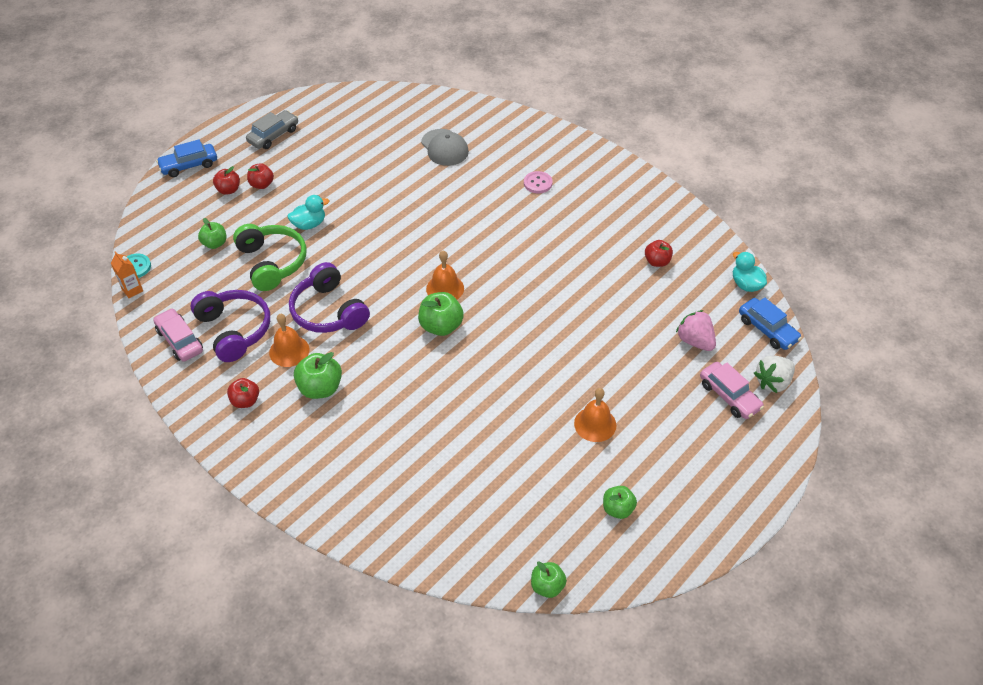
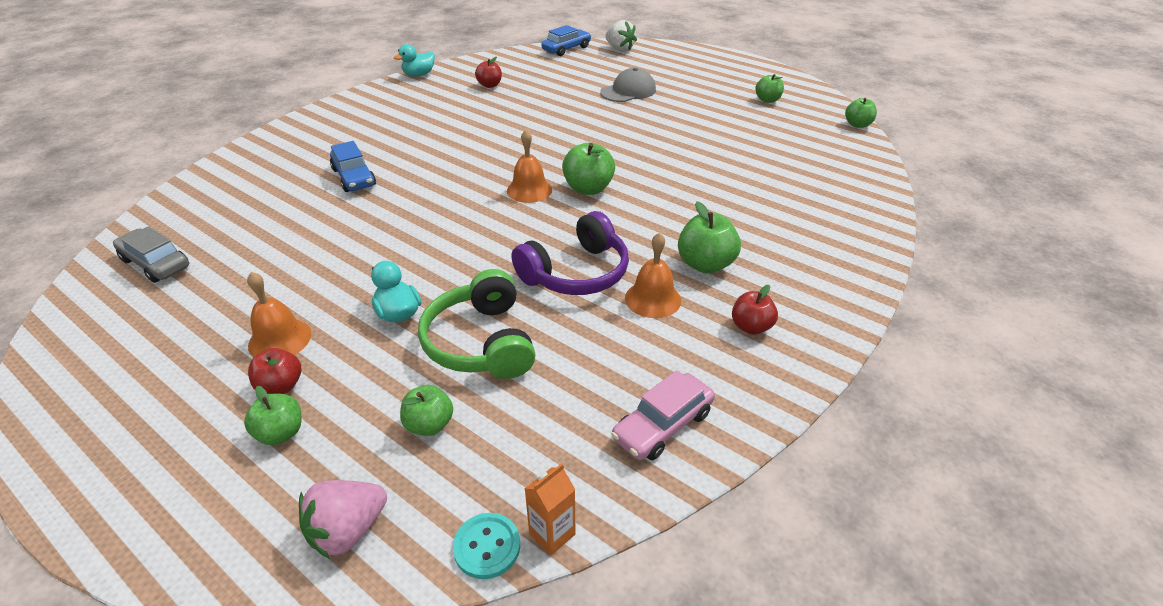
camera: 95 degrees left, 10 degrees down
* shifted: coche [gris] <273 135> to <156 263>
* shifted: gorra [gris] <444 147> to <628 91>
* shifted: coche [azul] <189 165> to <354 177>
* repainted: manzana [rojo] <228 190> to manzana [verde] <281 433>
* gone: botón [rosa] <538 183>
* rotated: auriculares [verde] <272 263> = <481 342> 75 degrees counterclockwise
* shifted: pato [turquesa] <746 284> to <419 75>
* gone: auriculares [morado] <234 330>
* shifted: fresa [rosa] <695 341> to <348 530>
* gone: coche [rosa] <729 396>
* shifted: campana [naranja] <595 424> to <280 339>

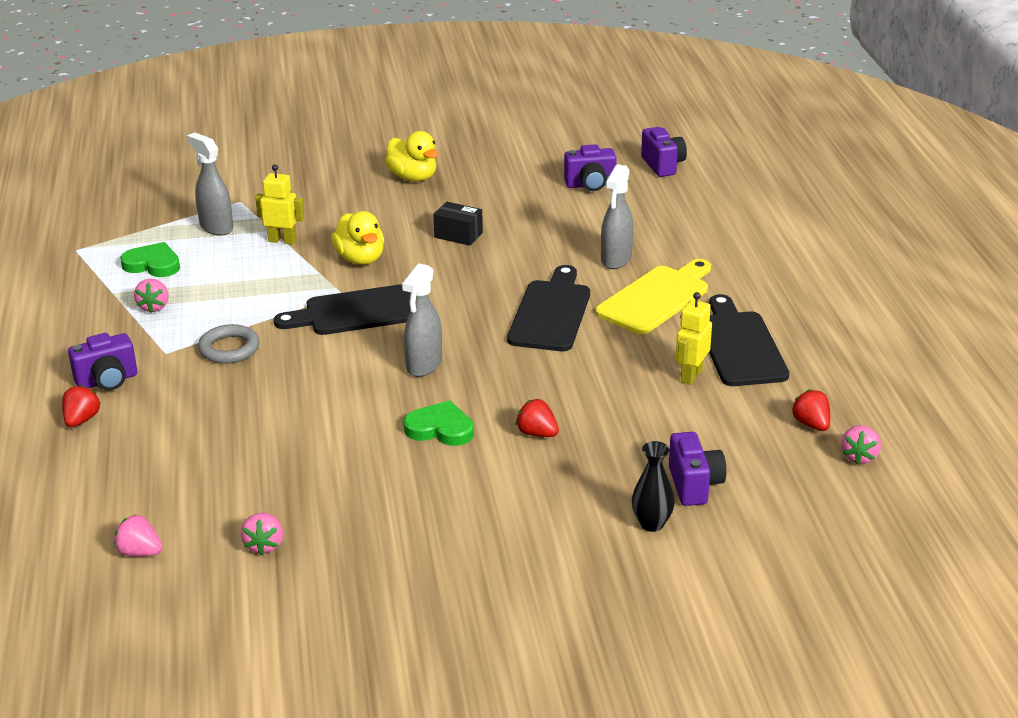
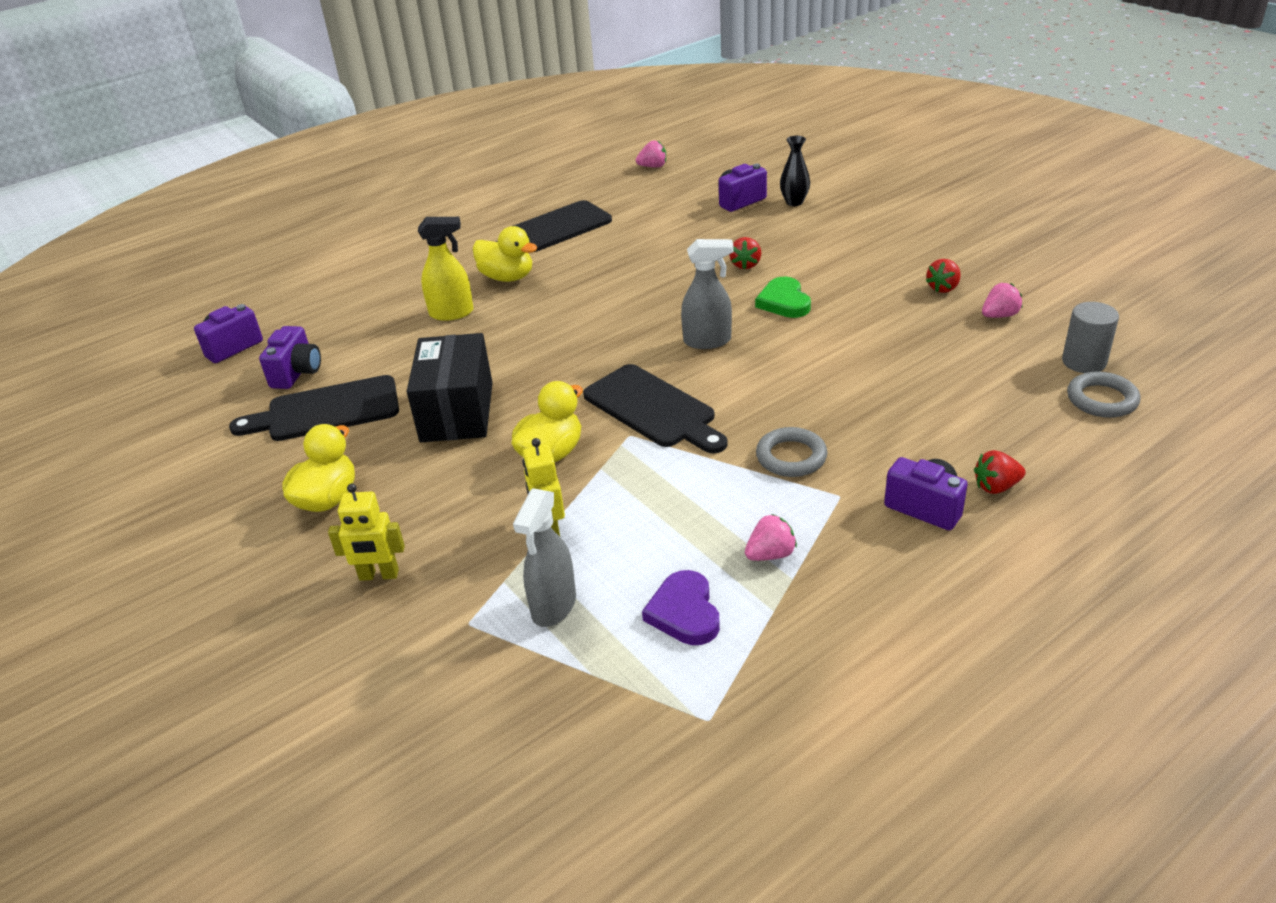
camera: 115 degrees left, 5 degrees up
* rotated: cámara [morado] <590 185> = <297 373> 45 degrees clockwise
* repainted: pulverizador [gris] <616 260> to pulverizador [amarillo] <452 313>
* scaled: caja [negro] <458 235> = <457 412> x1.93
* repainted: corazón [verde] <153 264> to corazón [morado] <684 612>
* swapped: tabla de cortar [amarillo] <656 298> to pato [amarillo] <507 277>
* shifted: tabla de cortar [negro] <551 313> to <326 410>
* shifted: robot [amarillo] <691 375> to <379 575>
* shifted: fresa [rojo] <811 424> to <943 288>
* swapped: fresa [rosa] <140 552> to cilindro [gris] <1084 362>
* new: anillo [gris] <1102 399>

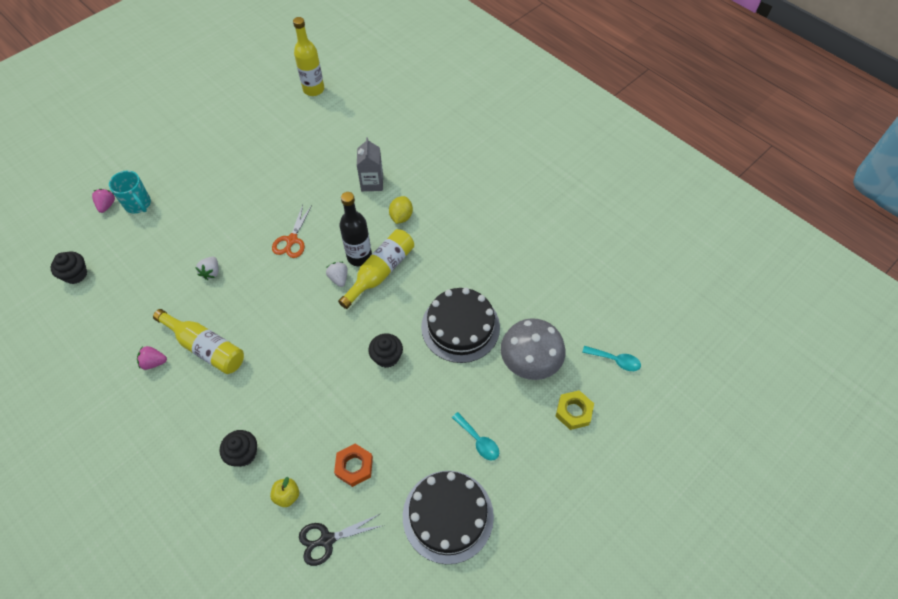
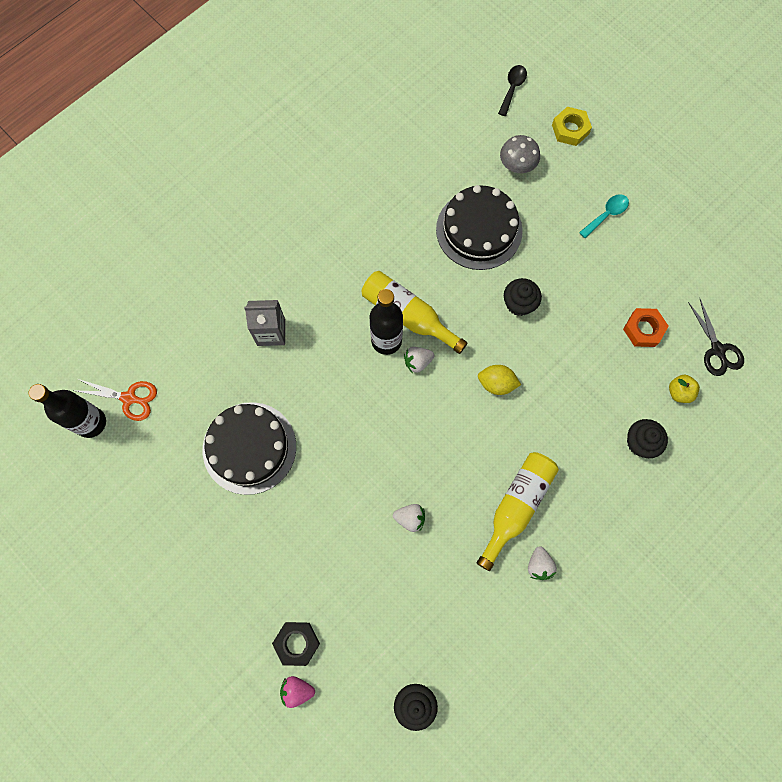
camera: 90 degrees left, 15 degrees up
* repainted: botella [amarillo] <313 89> to botella [negro] <91 423>
* swapped: taza [turquesa] <138 204> to tuerca [negro] <297 643>
* shifted: limón [amarillo] <401 217> to <496 384>
* shifted: tijeras [naranja] <292 240> to <129 398>
* scaled: seta [gris] <530 361> = <517 164> x0.60
* repainted: fresa [rosa] <154 362> to fresa [blanco] <539 565>
* repainted: cuchara [turquesa] <615 360> to cuchara [negro] <512 88>
* shifted: tarta [negro] <448 516> to <249 448>

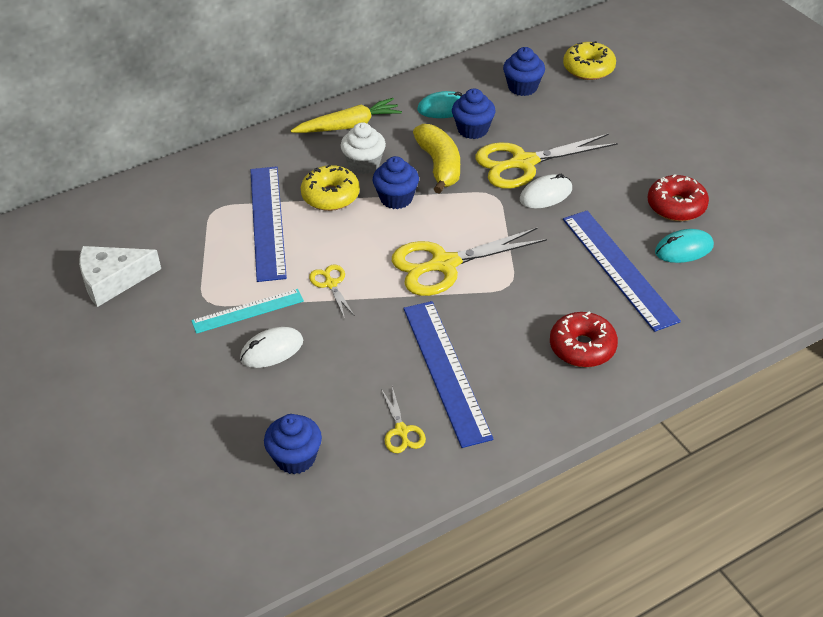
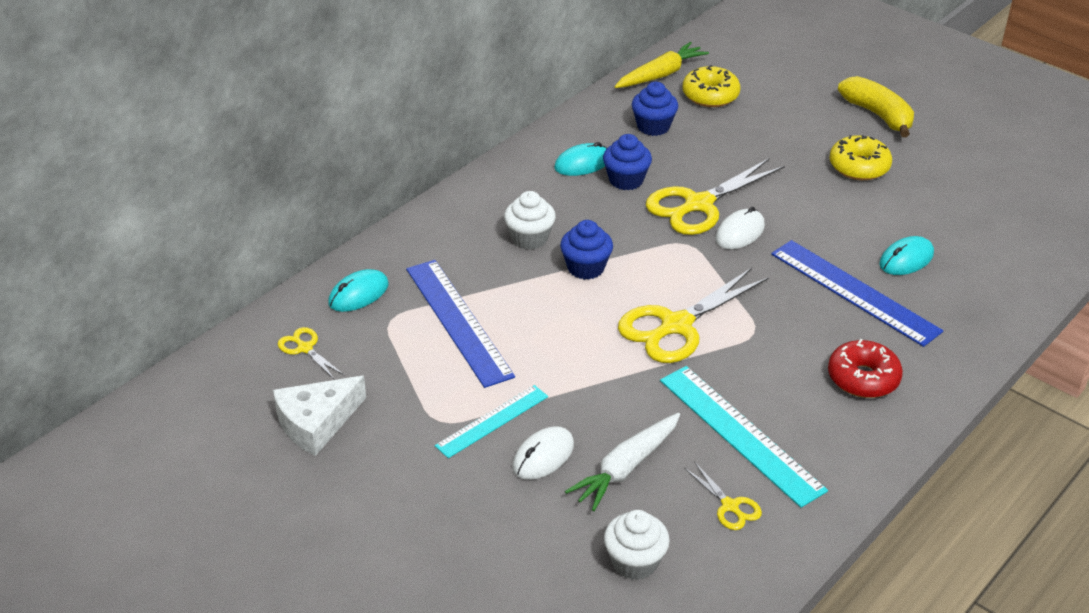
camera: 20 degrees left, 5 degrees down
* shifted: zanahoria [amarillo] <349 125> to <660 74>
* shifted: plátano [amarillo] <439 165> to <878 115>
* shifted: rosquilla [amarillo] <330 196> to <859 167>
* gone: rosquilla [rojo] <676 206>
* shifted: tijeras [amarillo] <331 284> to <305 348>
* repainted: regla [azul] <446 371> to regla [turquesa] <740 434>
* repainted: magdalena [azul] <295 458> to magdalena [blanco] <635 562>
* new: ratón [turquesa] <358 294>
* new: zanahoria [blanco] <626 468>

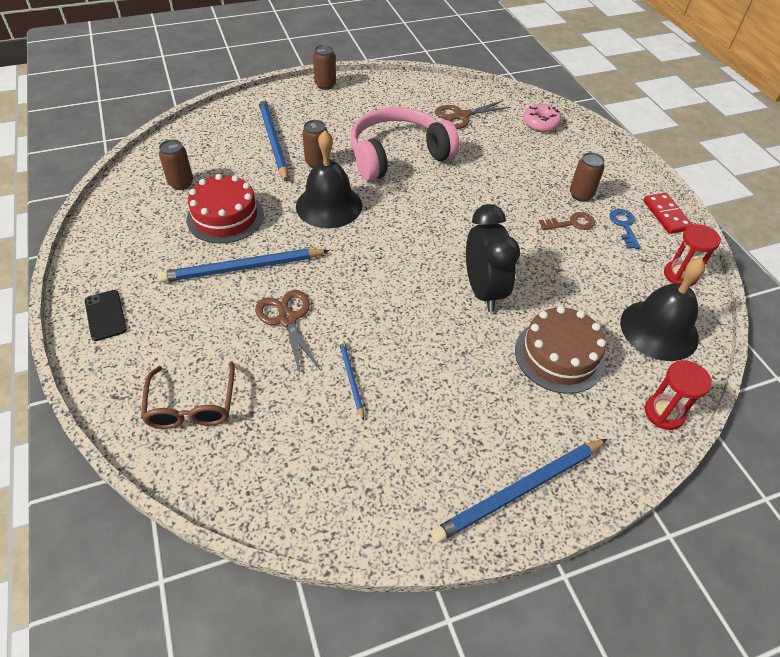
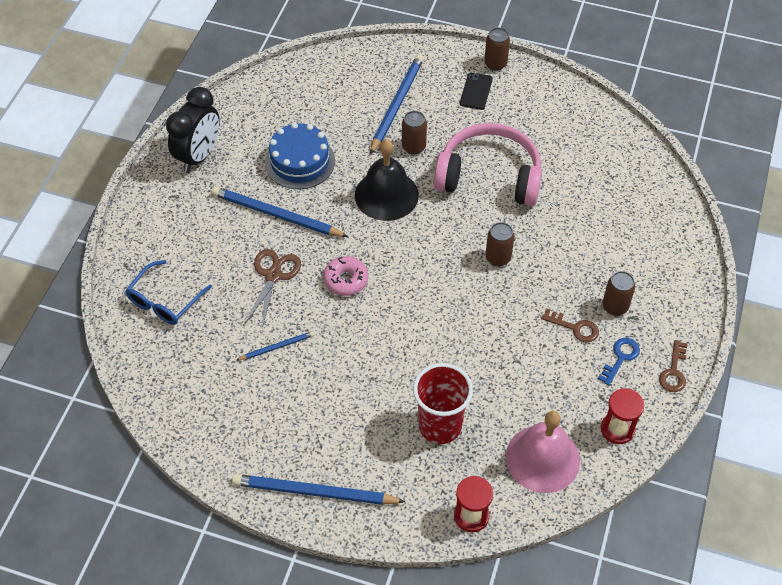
camera: 40 degrees right, 5 degrees up
* gone: tijeras [marrón] <461 116>
* shifted: rosquilla [rosa] <540 123> to <346 280>
* shifted: lata [marrón] <181 183> to <498 258>
* repainted: tarta [rojo] <225 217> to tarta [azul] <300 161>
* swapped: ficha de dominó [rojo] <666 215> to llave [marrón] <674 371>
* shifted: despertador [negro] <483 291> to <199 156>
* repainted: campana [negro] <659 329> to campana [rosa] <542 458>
* shifted: móvil [negro] <105 315> to <476 91>
* swapped: tarta [marrón] <559 355> to vaso [rojo] <440 426>
* rotated: lápiz [azul] <351 379> = <277 347> 45 degrees clockwise
* repainted: gafas [marrón] <192 406> to gafas [azul] <164 301>

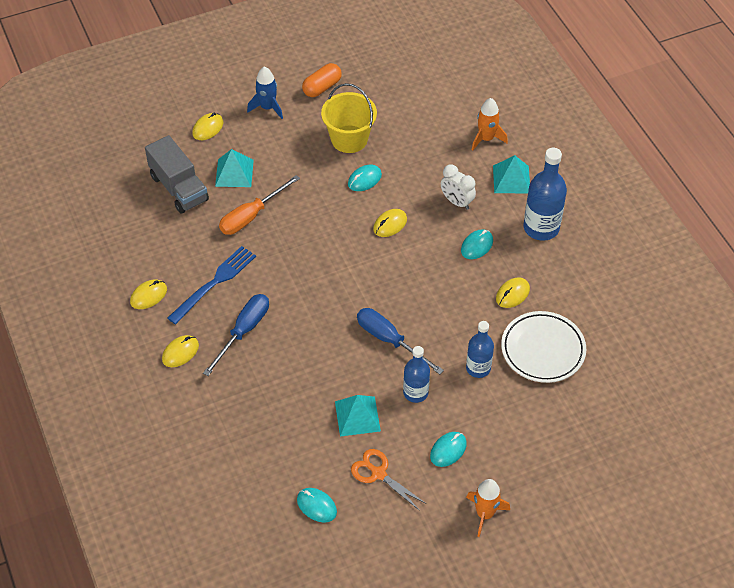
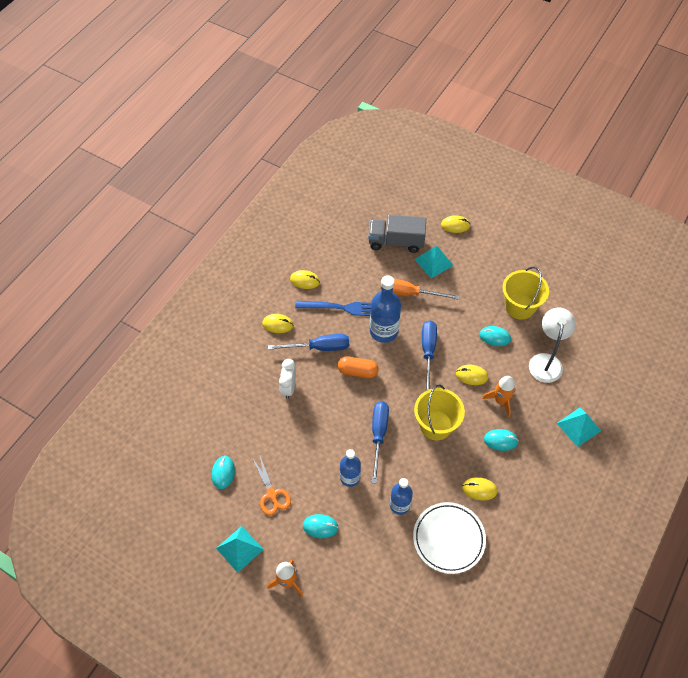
camera: 55 degrees right, 5 degrees up
* shifted: cápsula [naranja] <322 87> to <357 371>
* gone: cohete [azul] <267 107>
* shifted: cohete [naranja] <486 139> to <500 401>
* rotated: camión [gris] <179 188> = <396 242> 75 degrees clockwise
* shifted: botella [azul] <541 228> to <384 331>
* shifted: despertador [blanco] <456 202> to <288 388>
* shifted: pirámide [turquesa] <357 416> to <239 548>
* rotated: tijeras [naranja] <378 473> = <272 494> 150 degrees clockwise
* new: lámpara [blanco] <546 361>
* new: destornillador [azul] <428 352>
* new: balde [amarillo] <436 425>

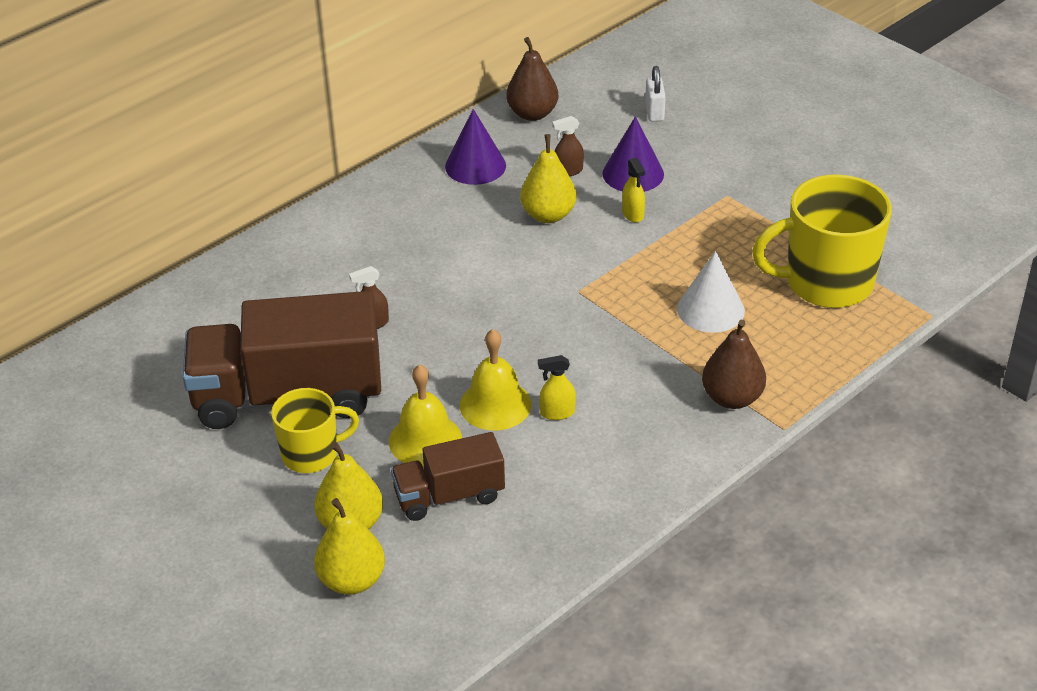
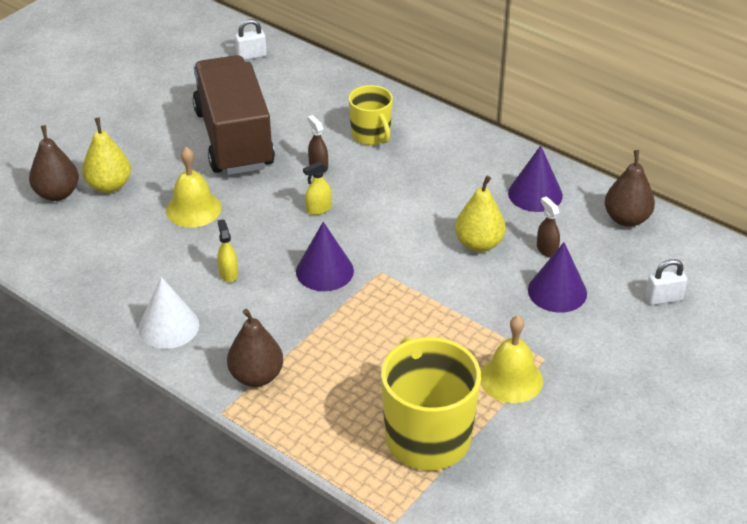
camera: 80 degrees right, 0 degrees up
* shifted: pulverizador [amarillo] <633 214> to <318 209>
* shifted: cono [blanco] <710 309> to <168 326>
* shifted: campana [amarillo] <495 404> to <511 379>
* shifted: taza [amarillo] <312 454> to <371 135>
* gone: camión [marrón] <449 496>
* repainted: pera [amarillo] <352 580> to pera [marrón] <57 194>
* new: candado [blanco] <251 56>
* new: cono [morado] <324 271>

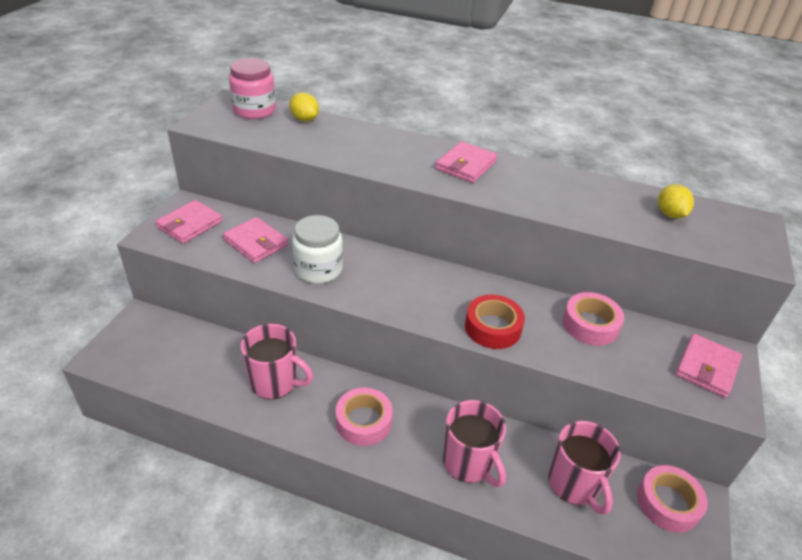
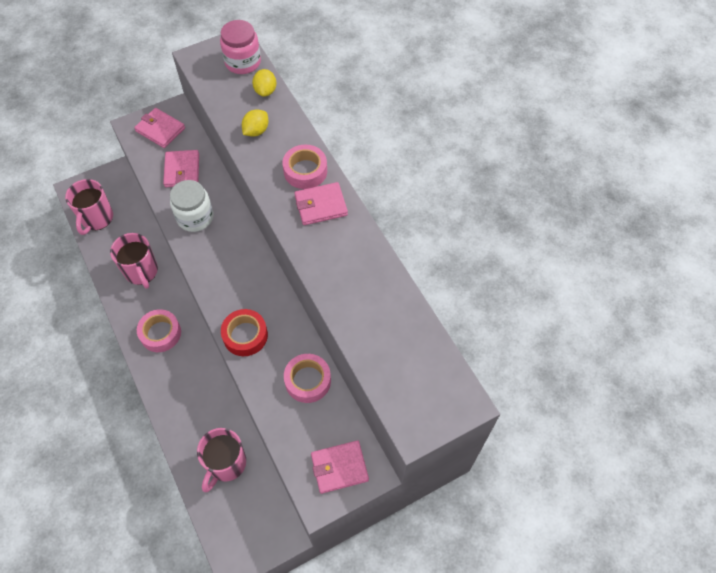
camera: 45 degrees right, 20 degrees up
* shifted: limón [amarillo] <670 214> to <256 131>
* rotated: cartera [rosa] <190 224> = <160 130> 45 degrees clockwise
* shifted: taza [rosa] <469 463> to <97 218>
* shifted: cinta adhesiva [rosa] <668 503> to <305 171>

